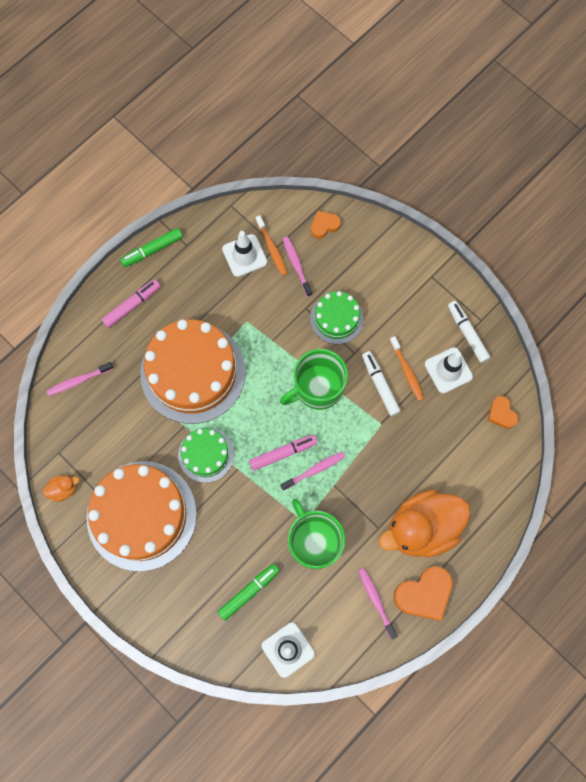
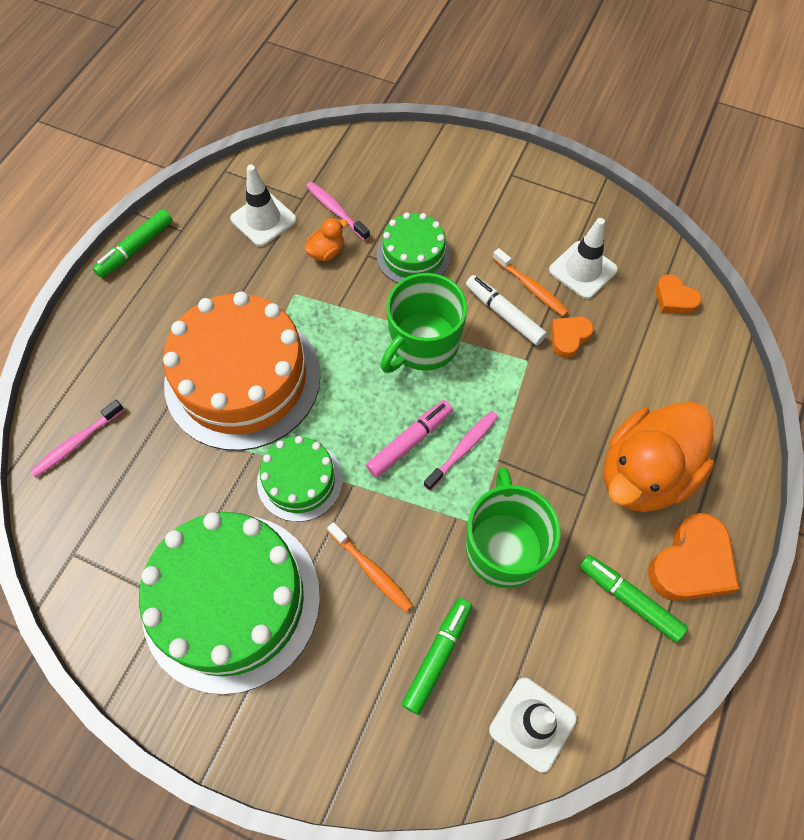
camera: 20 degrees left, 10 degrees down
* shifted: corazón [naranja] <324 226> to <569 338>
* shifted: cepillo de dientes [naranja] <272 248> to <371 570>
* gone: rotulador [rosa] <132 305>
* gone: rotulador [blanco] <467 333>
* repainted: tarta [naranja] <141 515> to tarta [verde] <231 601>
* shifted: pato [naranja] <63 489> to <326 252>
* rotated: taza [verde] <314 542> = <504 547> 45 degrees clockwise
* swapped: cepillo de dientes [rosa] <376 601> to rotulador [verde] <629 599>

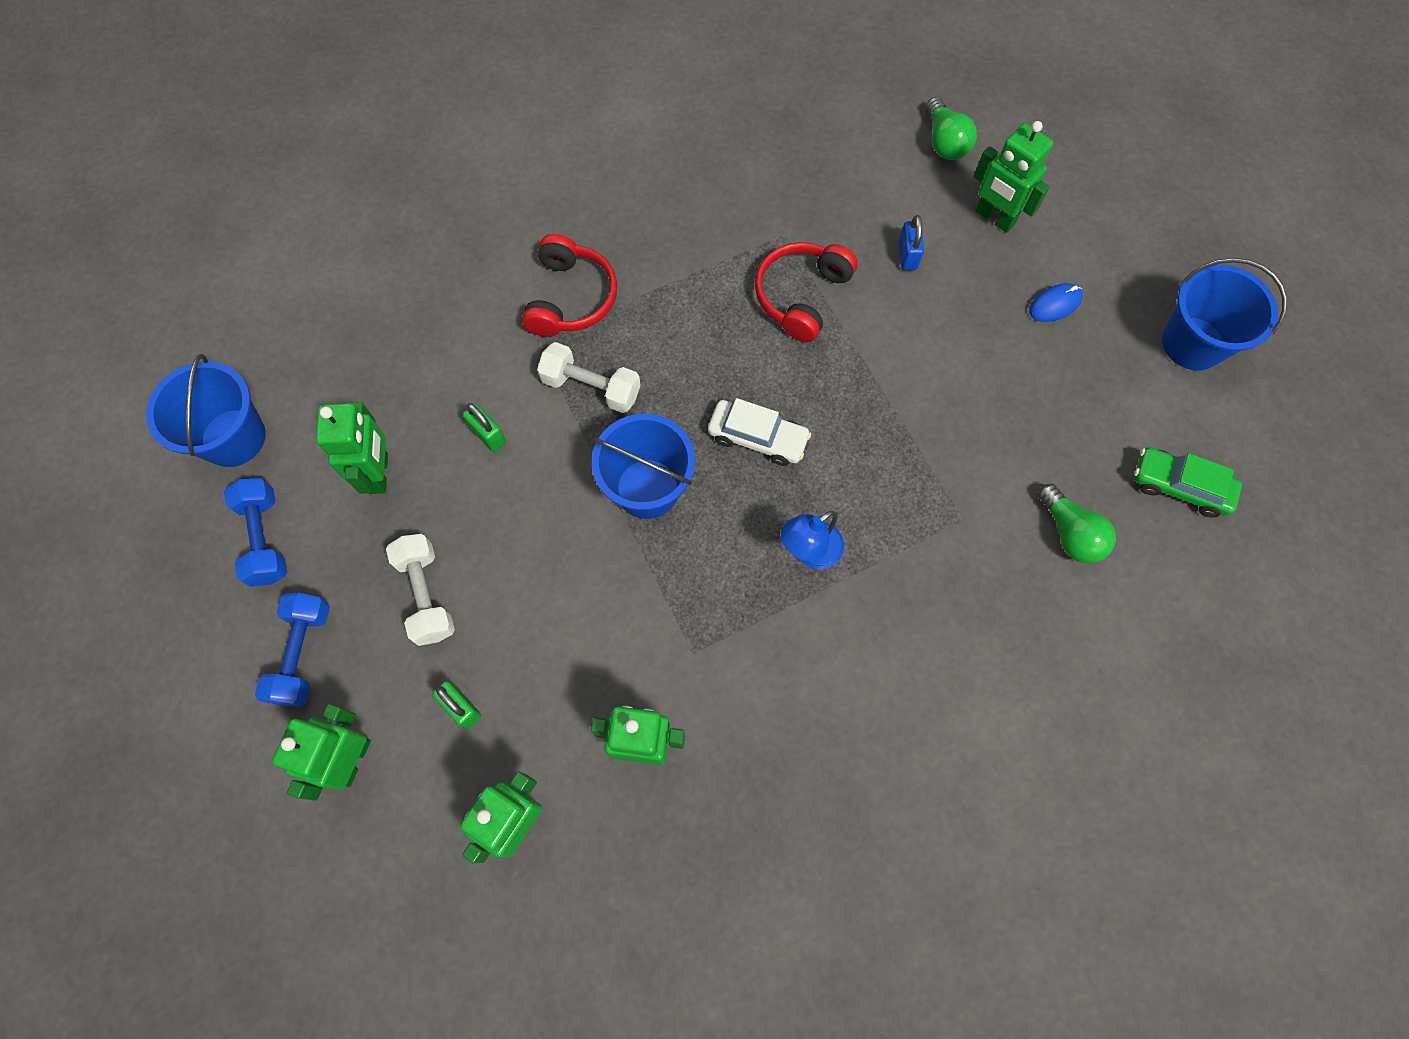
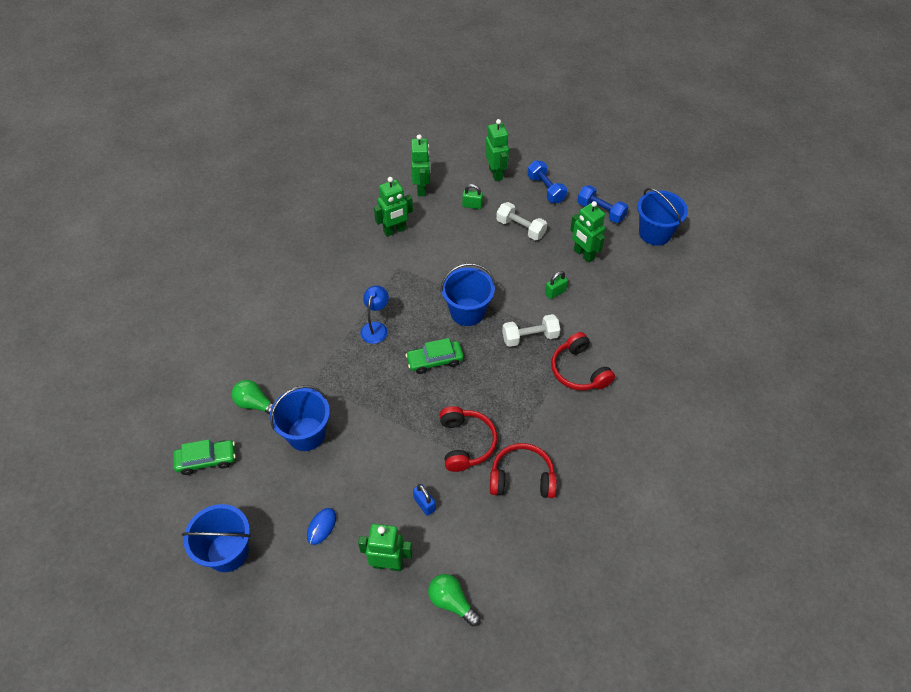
camera: 145 degrees right, 15 degrees down
* repainted: coche [blanco] <757 438> to coche [verde] <435 360>
* rotated: candado [verde] <488 435> = <555 292> 45 degrees counterclockwise
* new: balde [azul] <306 434>
* new: auriculares [rojo] <522 478>

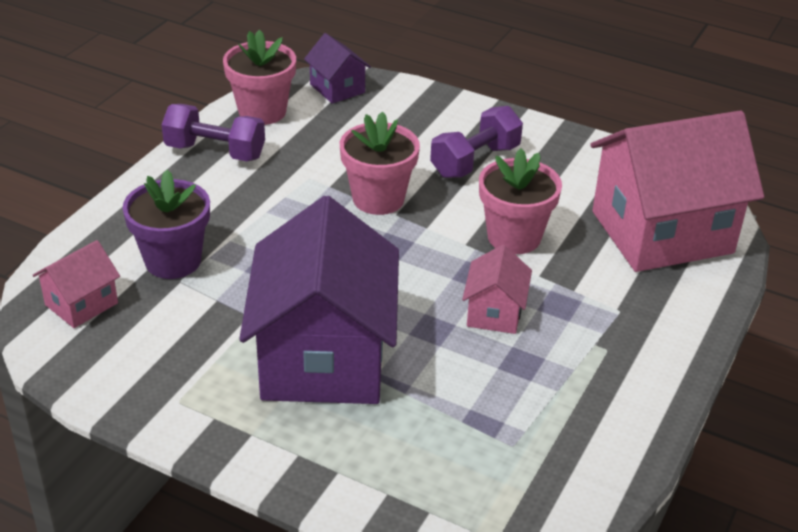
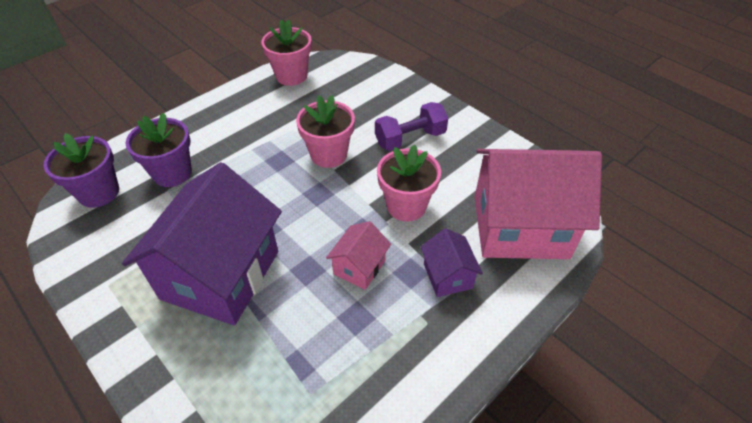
camera: 20 degrees right, 10 degrees up
* shifted: casa [morado] <337 88> to <447 276>
* gone: mancuerna [morado] <215 152>
* swapped: casa [rosa] <81 304> to maceta [morado] <99 193>

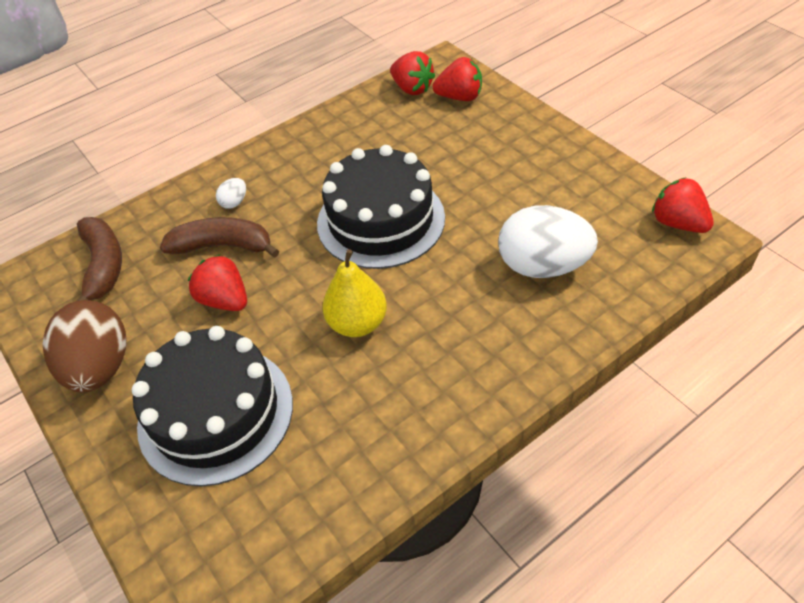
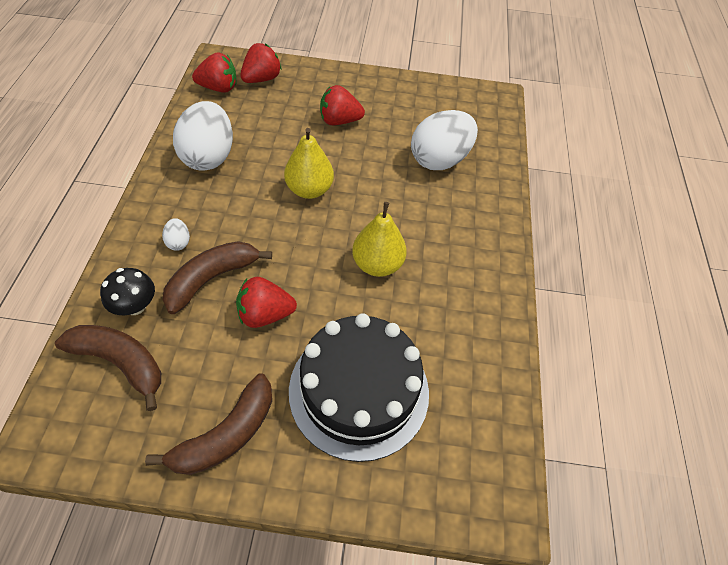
camera: 55 degrees left, 5 degrees up
* swapped: tarta [negro] <381 220> to pera [amarillo] <309 190>
* shifted: fresa [rojo] <678 223> to <339 121>
* swapped: huevo [marrón] <100 367> to plátano [marrón] <226 435>
* new: huevo [blanco] <209 157>
* new: seta [negro] <135 306>

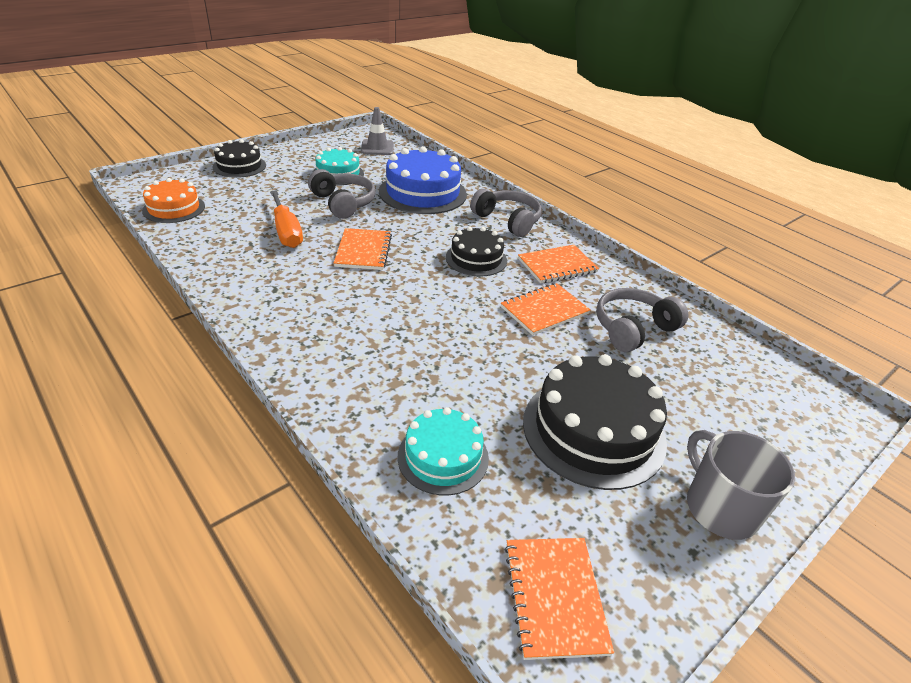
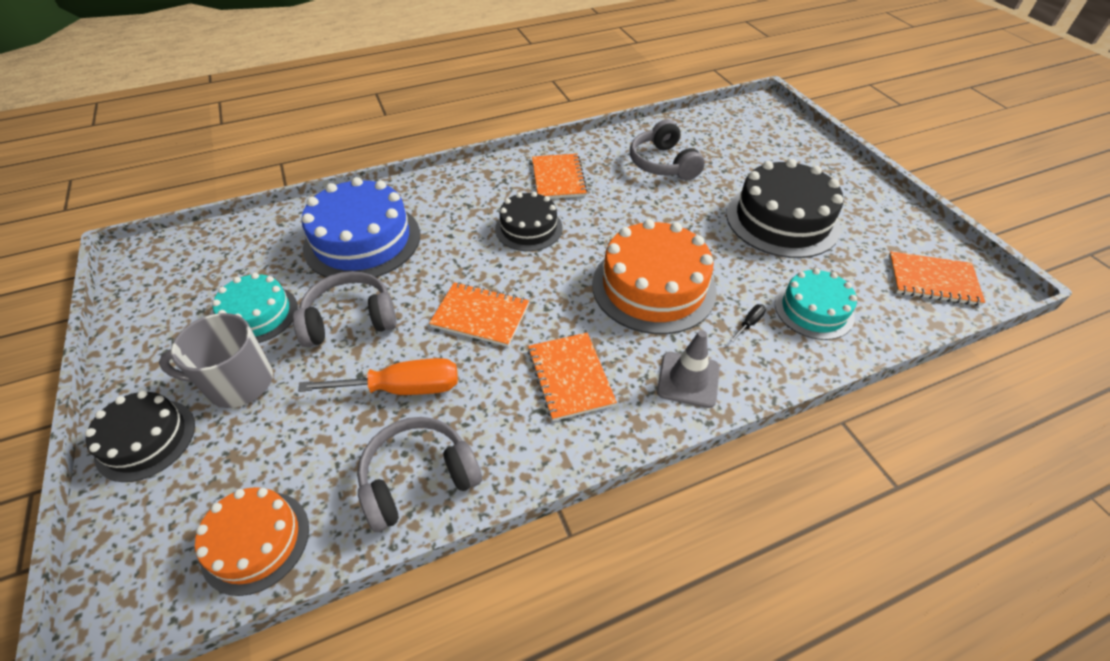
camera: 70 degrees left, 10 degrees up
* shifted: cono de tráfico [gris] <377 148> to <688 379>
* shifted: auriculares [gris] <507 220> to <418 478>
* shifted: cuaderno [naranja] <544 310> to <570 377>
* shifted: taza [gris] <720 508> to <238 383>
* new: tarta [naranja] <653 287>
* new: destornillador [negro] <749 323>

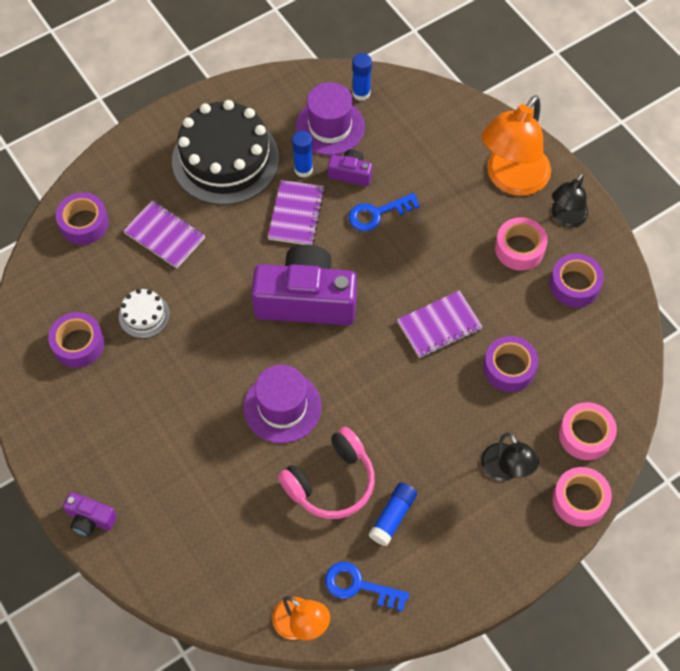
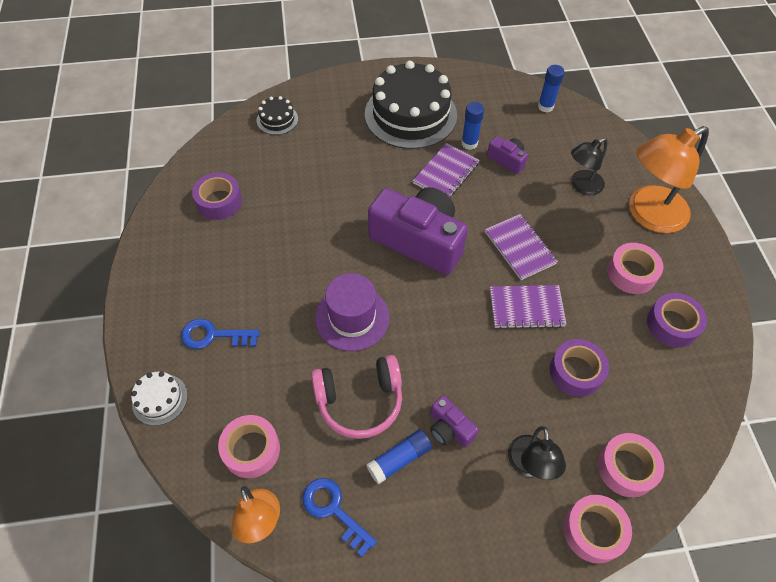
camera: 25 degrees right, 5 degrees down
* gone: sombrero [morado] <330 127>
* shifted: lámpara [negro] <565 218> to <581 186>
* swapped: cinta adhesiva [morado] <84 223> to tarta [negro] <277 119>
* shifted: llave [azul] <377 214> to <213 335>
* shifted: cuaderno [morado] <165 235> to <520 248>
* shifted: tarta [blanco] <144 315> to <160 399>
* shifted: cámara [morado] <90 519> to <449 428>
* new: cinta adhesiva [rosa] <251 449>

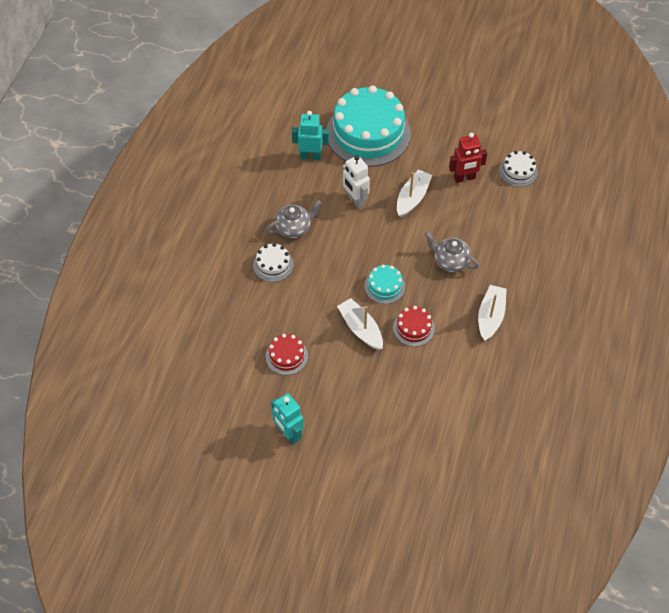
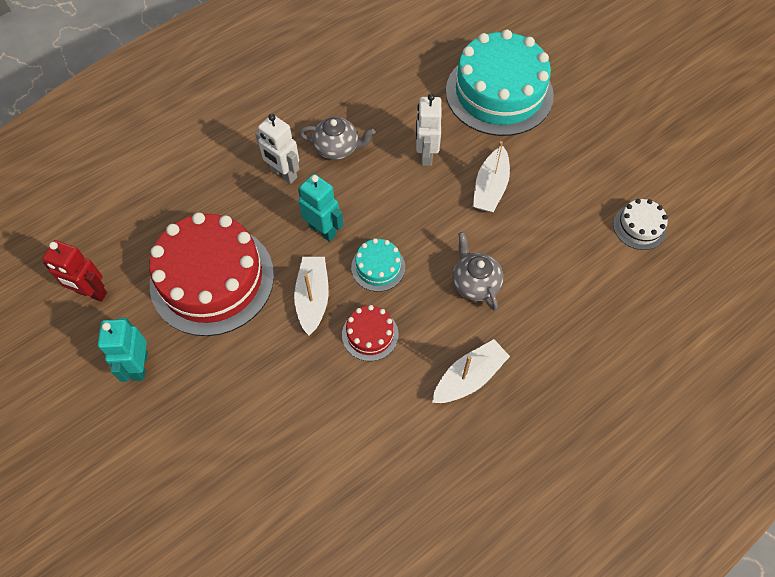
camera: 35 degrees right, 5 degrees up
* shifted: robot [turquesa] <310 156> to <323 230>
* shifted: robot [rojo] <464 178> to <91 293>
* rotated: barco [blanco] <412 198> = <490 188> 135 degrees clockwise
* swapped: tarta [blanco] <273 265> to robot [blanco] <283 174>
* scaled: tarta [rojo] <286 356> = <212 279> x2.26

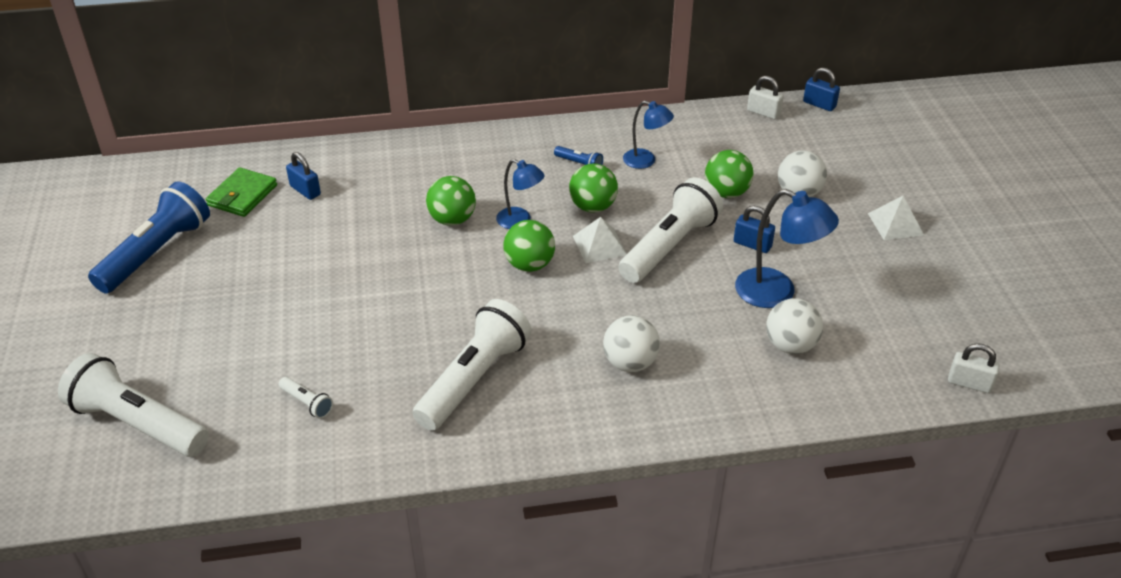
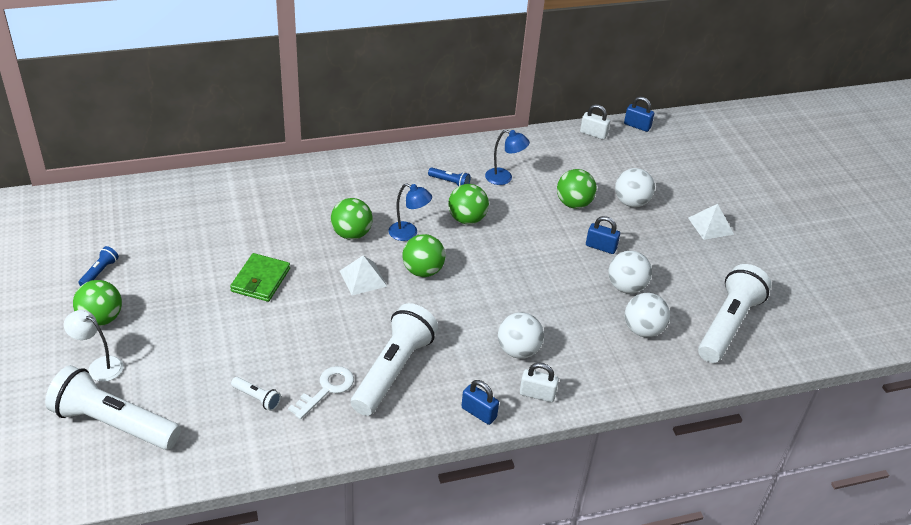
camera: 10 degrees left, 0 degrees up
* shifted: candado [azul] <305 190> to <479 413>
* shifted: cartera [verde] <242 195> to <260 280>
* shifted: lámpara de mano [blanco] <669 246> to <728 325>
* scaled: lámpara de mano [azul] <157 253> = <100 272> x0.42
* swapped: lámpara [azul] <777 293> to pelota [blanco] <626 287>
* shifted: pirámide [blanco] <599 245> to <363 278>
* shifted: candado [blanco] <969 383> to <537 394>
* new: pelota [verde] <101 319>
* new: lámpara [blanco] <99 366>
* new: llave [blanco] <326 389>

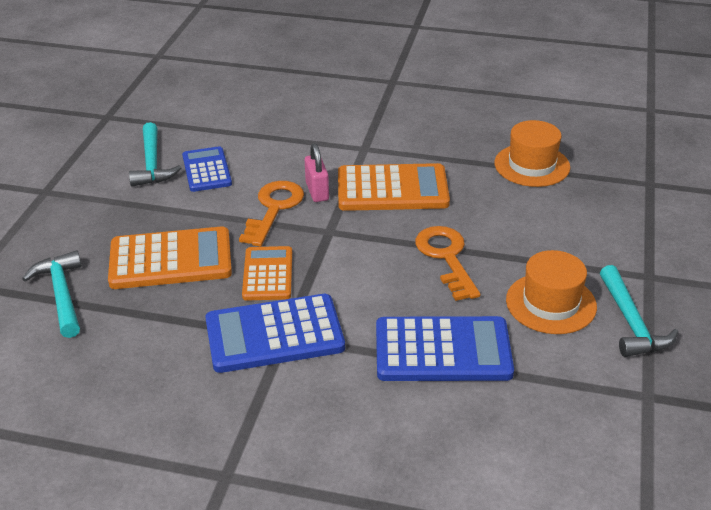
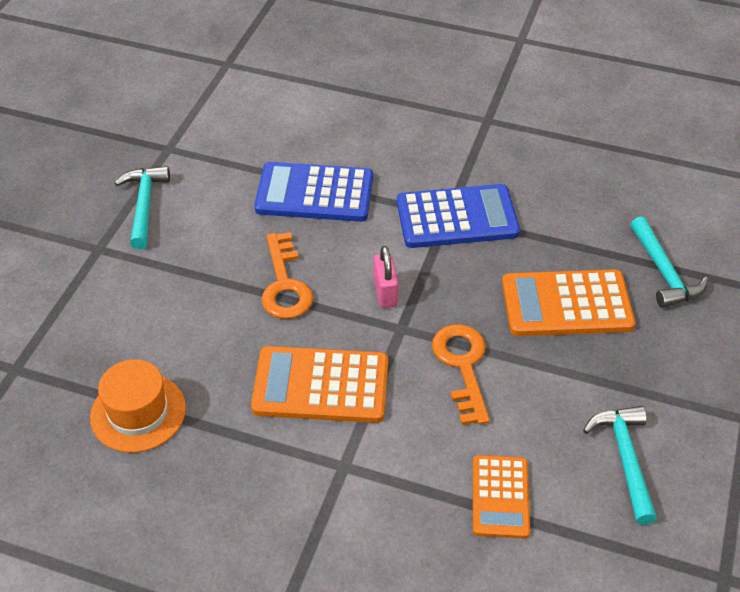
camera: 175 degrees left, 10 degrees up
* shifted: candado [rosa] <317 191> to <385 292>
* gone: calculadora [azul] <207 170>
* rotated: llave [naranja] <274 209> = <462 366> 150 degrees clockwise
* shifted: calculadora [naranja] <268 274> to <500 497>
* gone: sombrero [naranja] <551 303>

